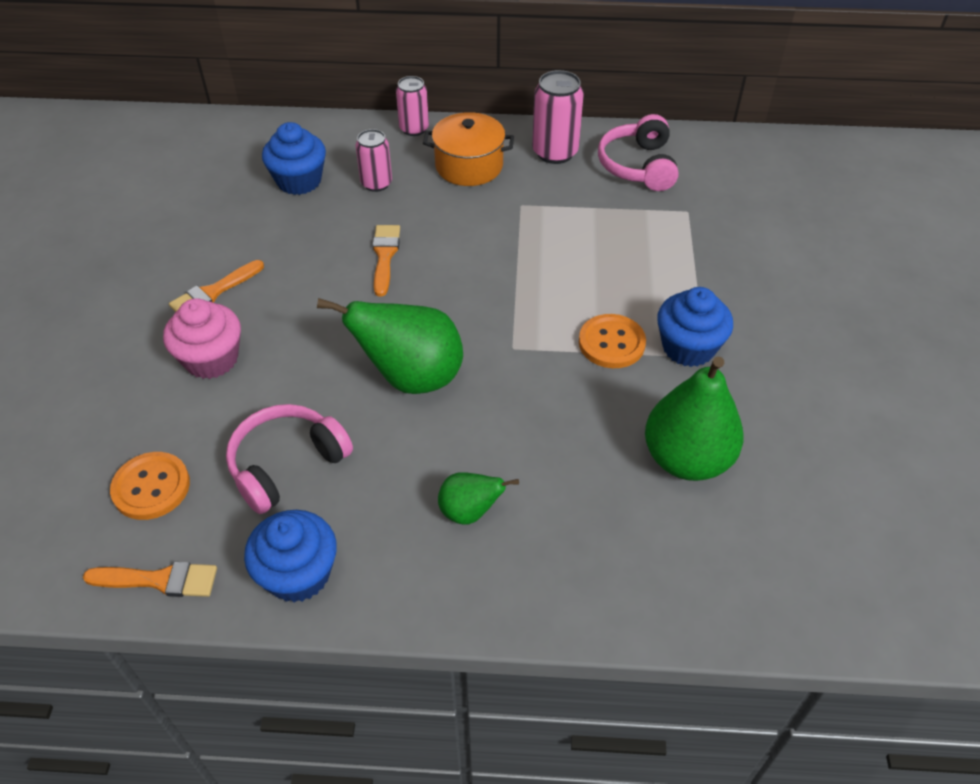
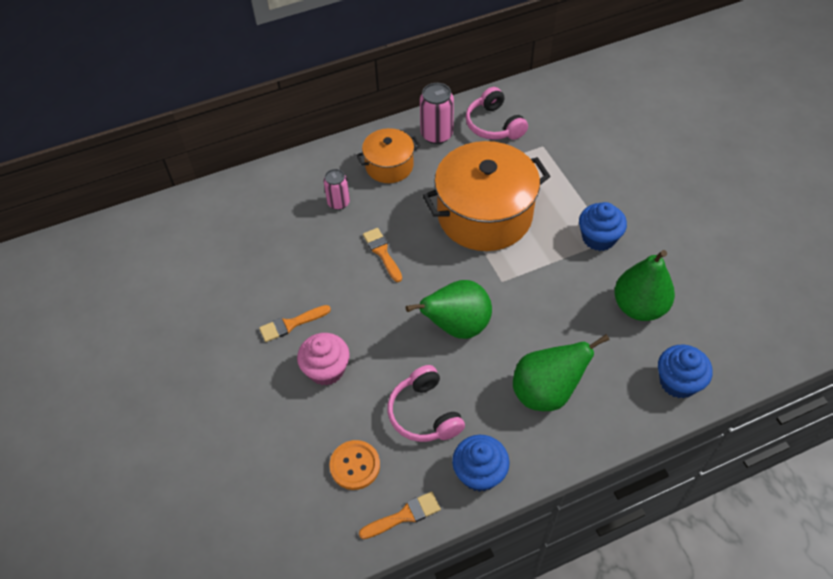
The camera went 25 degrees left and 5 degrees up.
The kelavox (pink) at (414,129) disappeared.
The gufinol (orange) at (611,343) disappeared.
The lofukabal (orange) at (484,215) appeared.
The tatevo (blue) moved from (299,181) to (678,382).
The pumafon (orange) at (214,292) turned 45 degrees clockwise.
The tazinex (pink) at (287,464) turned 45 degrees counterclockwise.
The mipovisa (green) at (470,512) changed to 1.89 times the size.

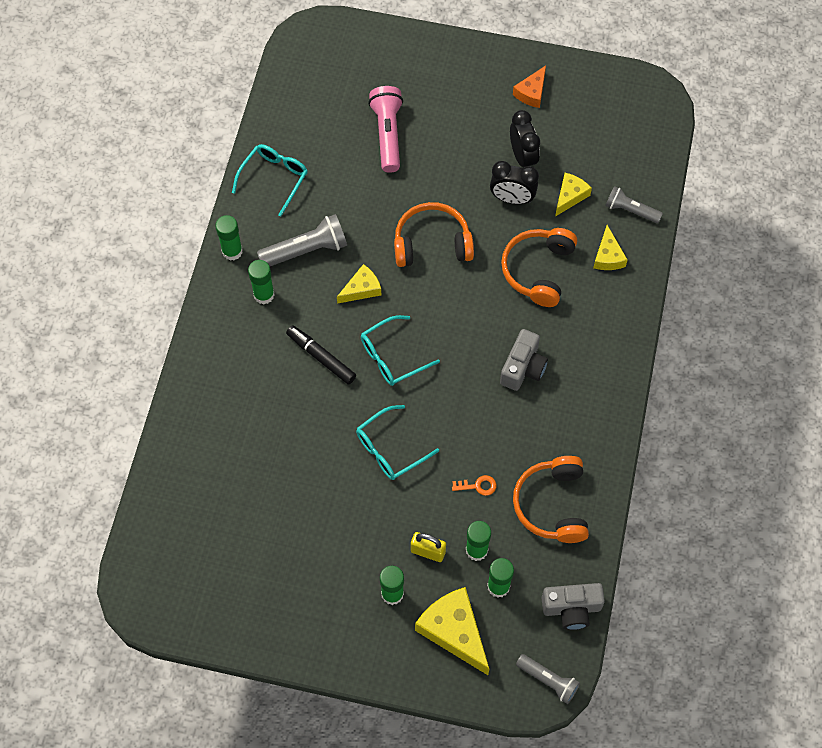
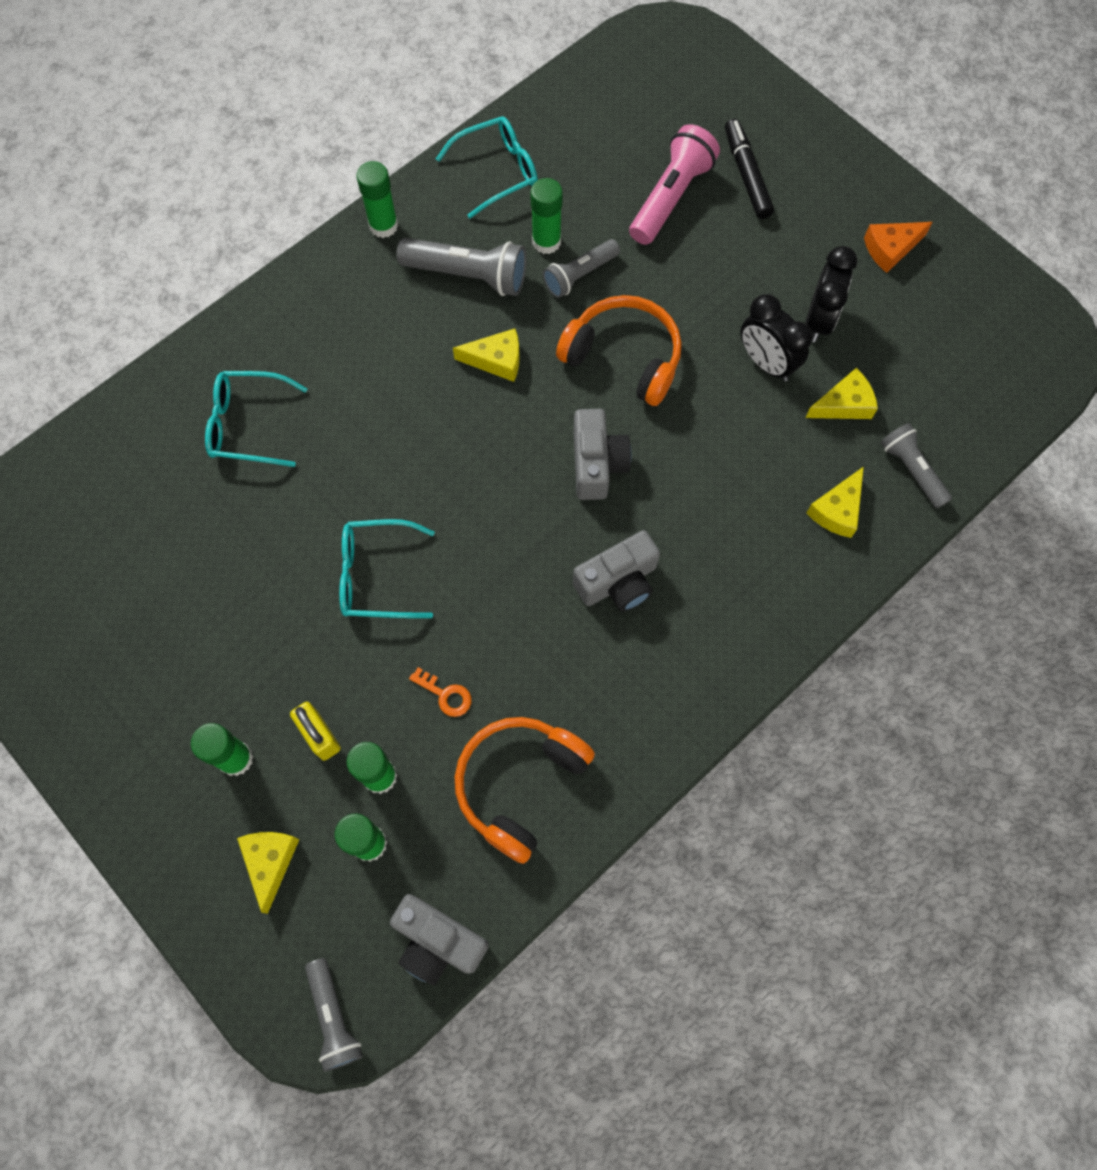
The camera went 35 degrees right and 5 degrees up.
The tazinex (orange) at (538,270) disappeared.
The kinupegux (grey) at (580,275) appeared.
The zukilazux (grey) at (597,464) appeared.
The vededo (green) moved from (264,295) to (546,242).
The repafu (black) moved from (321,357) to (746,175).
The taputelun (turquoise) moved from (392,357) to (247,425).
The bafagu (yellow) at (454,631) changed to 0.58 times the size.

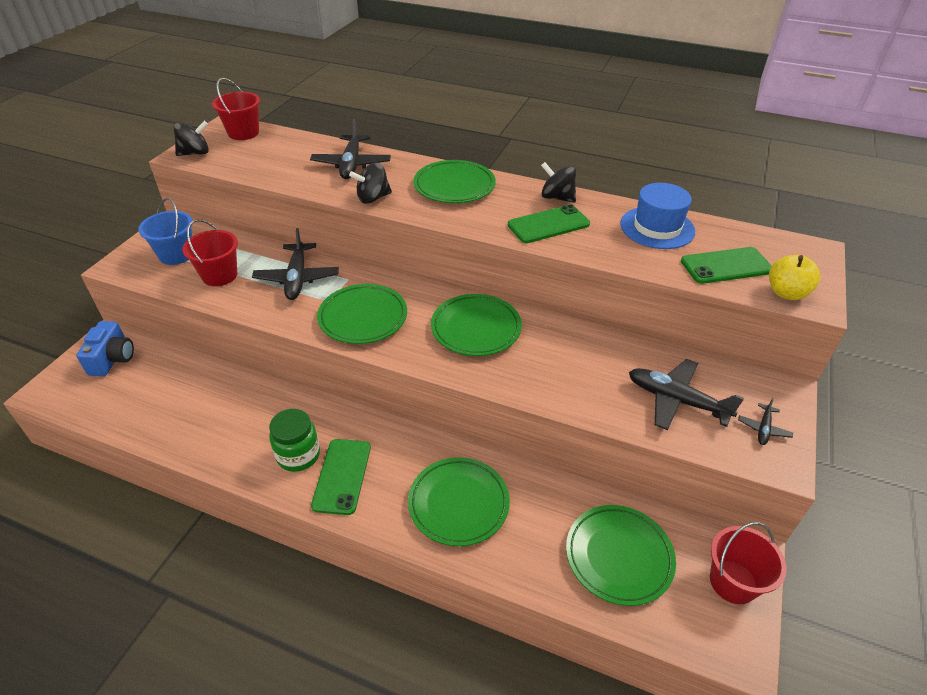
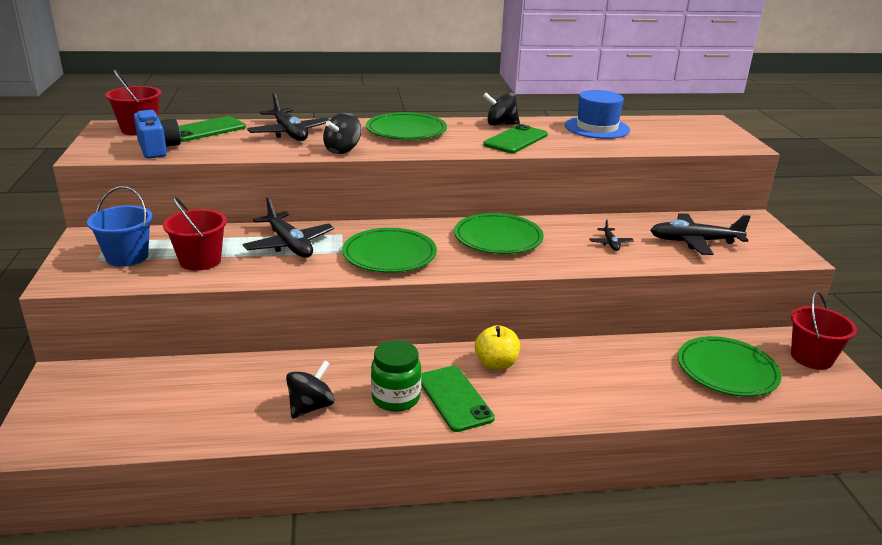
The camera went 30 degrees left and 15 degrees down.
The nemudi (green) at (458,503) disappeared.
The zukilazux (blue) moved from (113,359) to (158,149).
The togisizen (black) moved from (195,153) to (311,407).
The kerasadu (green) moved from (726,266) to (206,130).
The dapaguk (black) moved from (763,429) to (610,243).
The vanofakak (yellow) moved from (786,293) to (496,364).

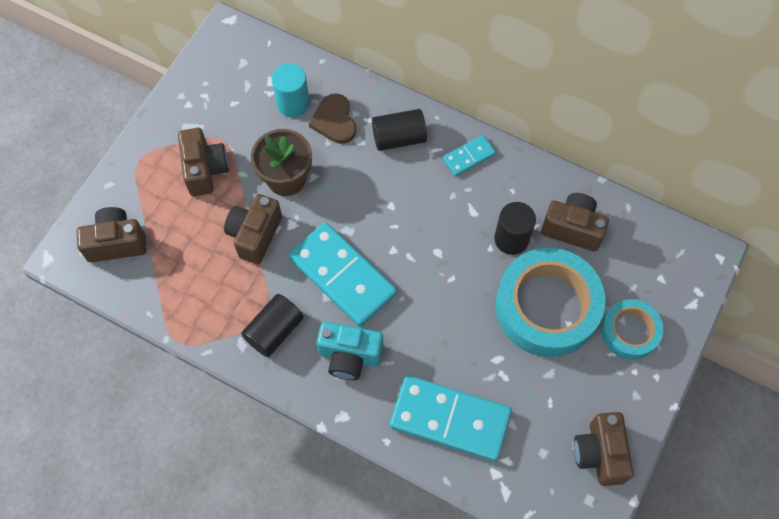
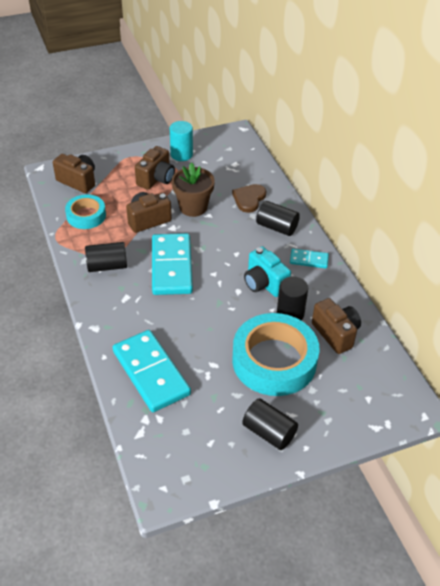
The camera went 40 degrees right and 20 degrees down.
The zukilazux (brown) at (599,453) disappeared.
The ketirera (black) at (269,432) appeared.
The ketirera (turquoise) moved from (293,103) to (181,154).
The zukilazux (turquoise) moved from (349,356) to (264,283).
The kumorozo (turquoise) moved from (630,332) to (86,215).

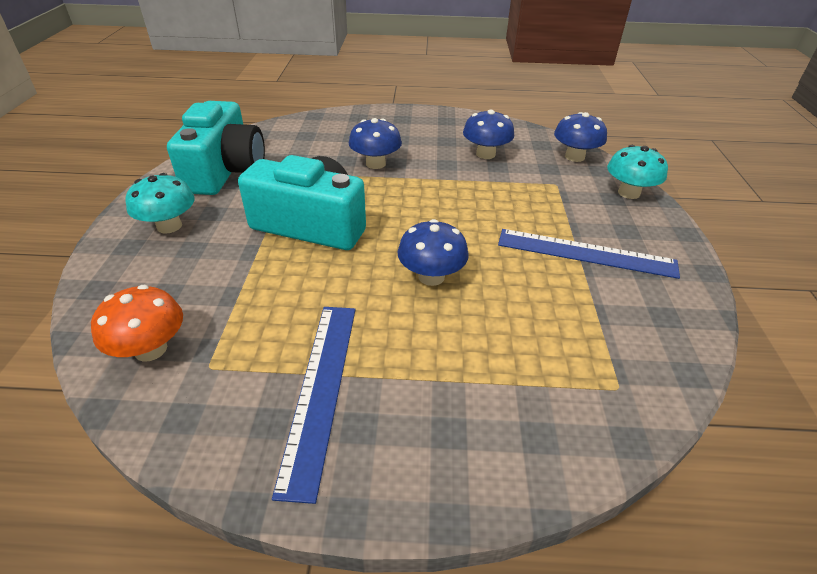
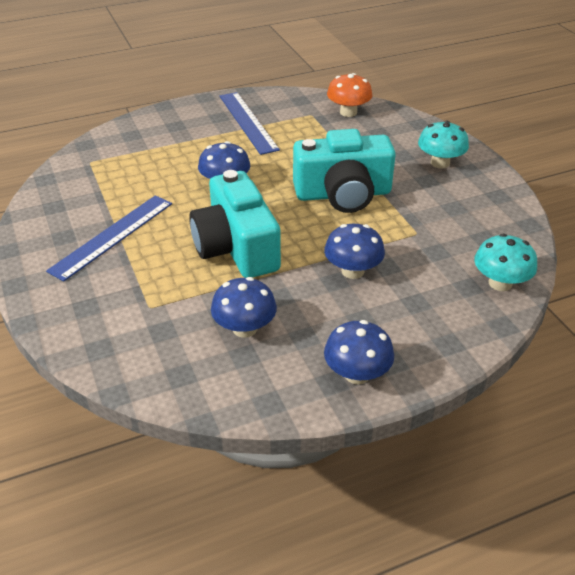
The camera went 155 degrees right and 0 degrees up.
The zukilazux (turquoise) moved from (225,171) to (236,247).
The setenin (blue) moved from (574,157) to (357,374).
The setenin (turquoise) moved from (629,193) to (500,283).
The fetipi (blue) at (586,253) turned 45 degrees counterclockwise.

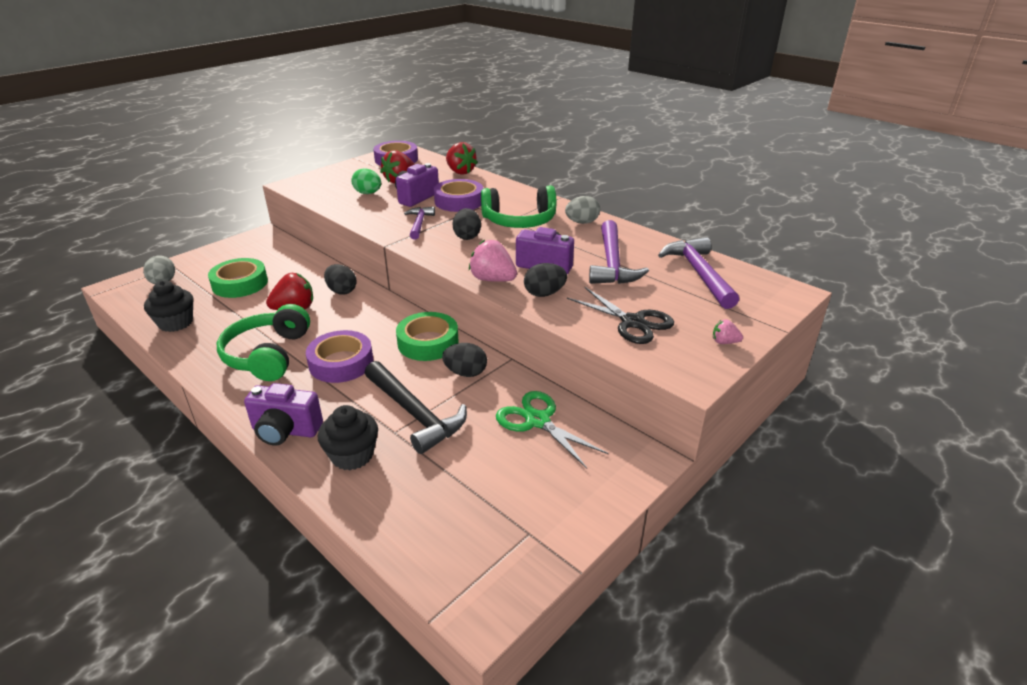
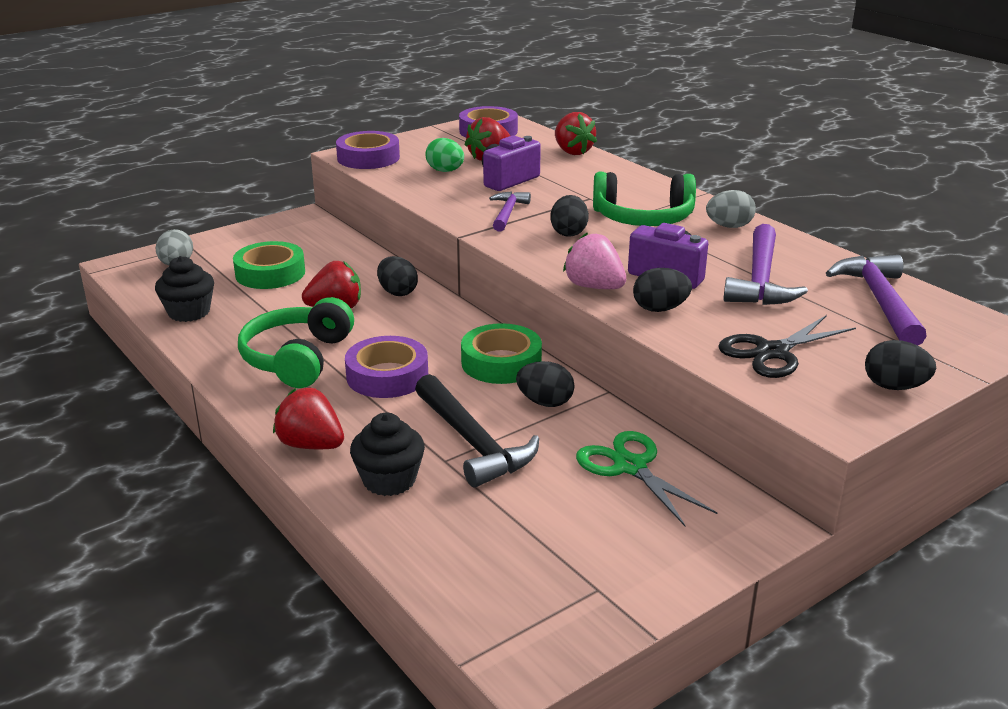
The camera went 10 degrees right and 5 degrees down.
The kumorozo (purple) moved from (459,201) to (368,158).
The zukilazux (purple) at (285,431) was replaced by the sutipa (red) at (311,445).
The sutipa (pink) at (724,342) was replaced by the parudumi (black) at (894,387).
The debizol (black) at (632,322) turned 90 degrees clockwise.

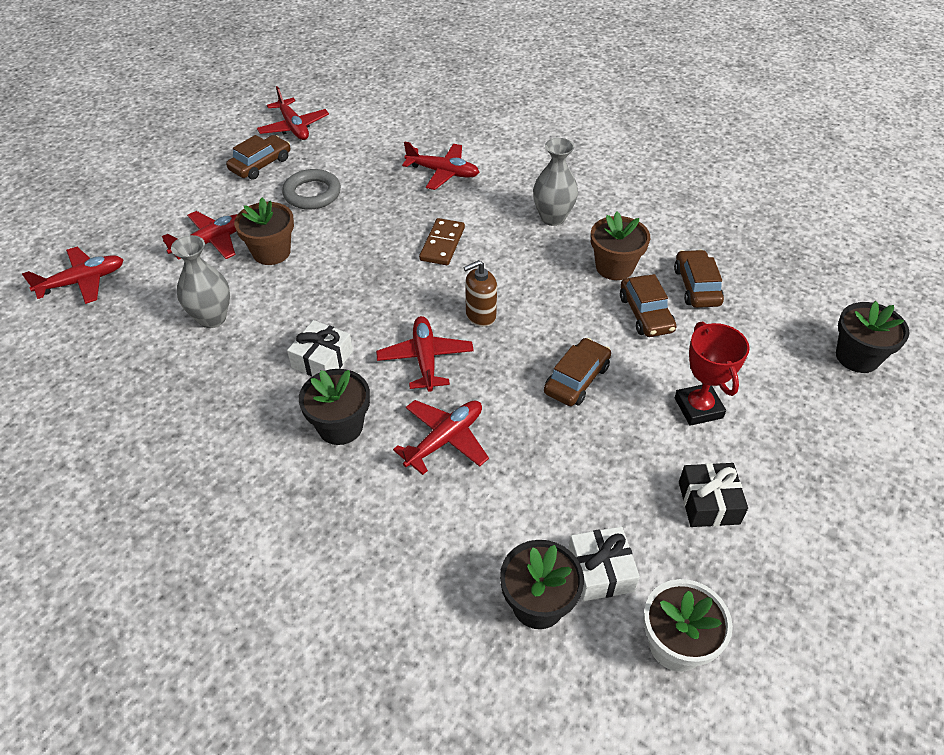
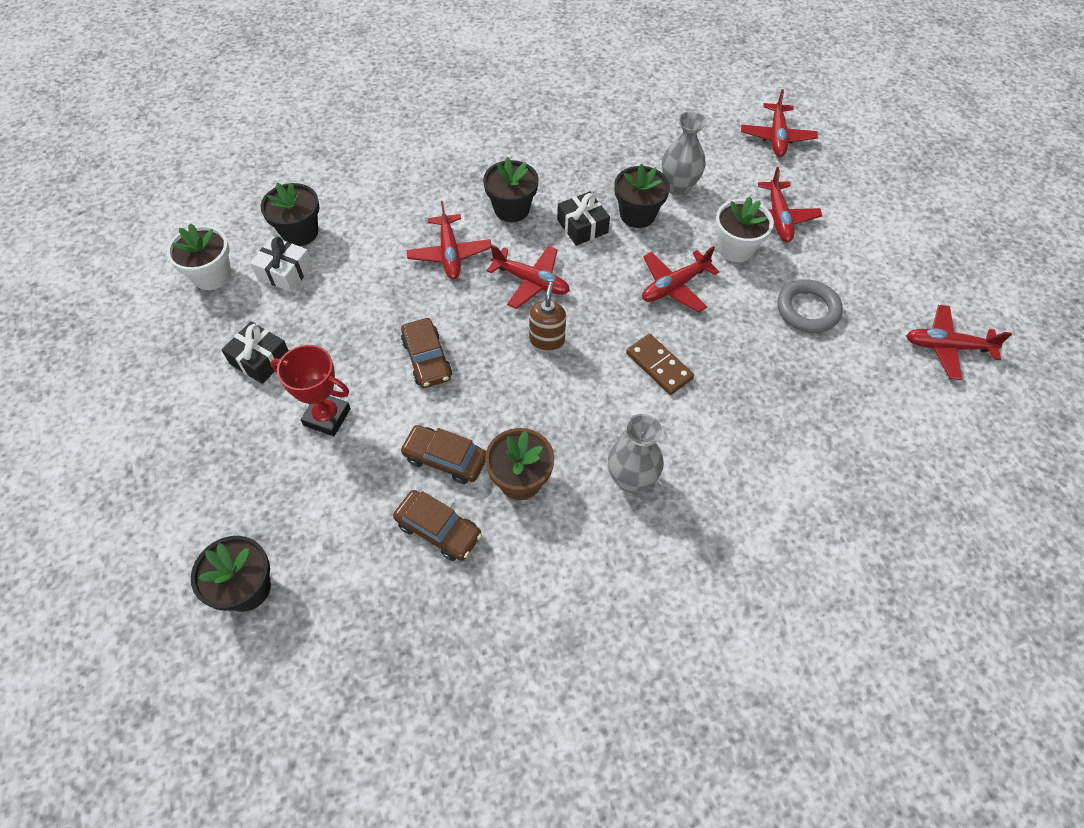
The camera went 125 degrees right and 10 degrees up.
The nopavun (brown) at (260,164) disappeared.
The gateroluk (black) at (637,214) appeared.
The dapaguk (red) moved from (443,172) to (674,286).
The gateroluk (brown) at (271,252) became the gateroluk (white) at (735,248).
The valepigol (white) at (322,359) became the valepigol (black) at (582,226).

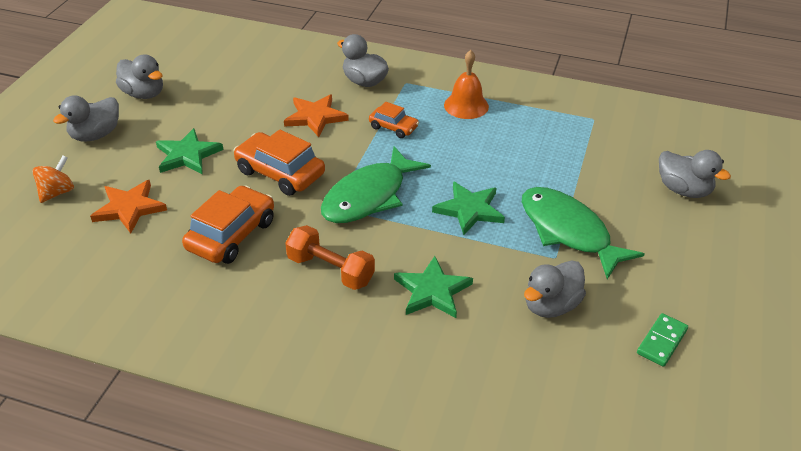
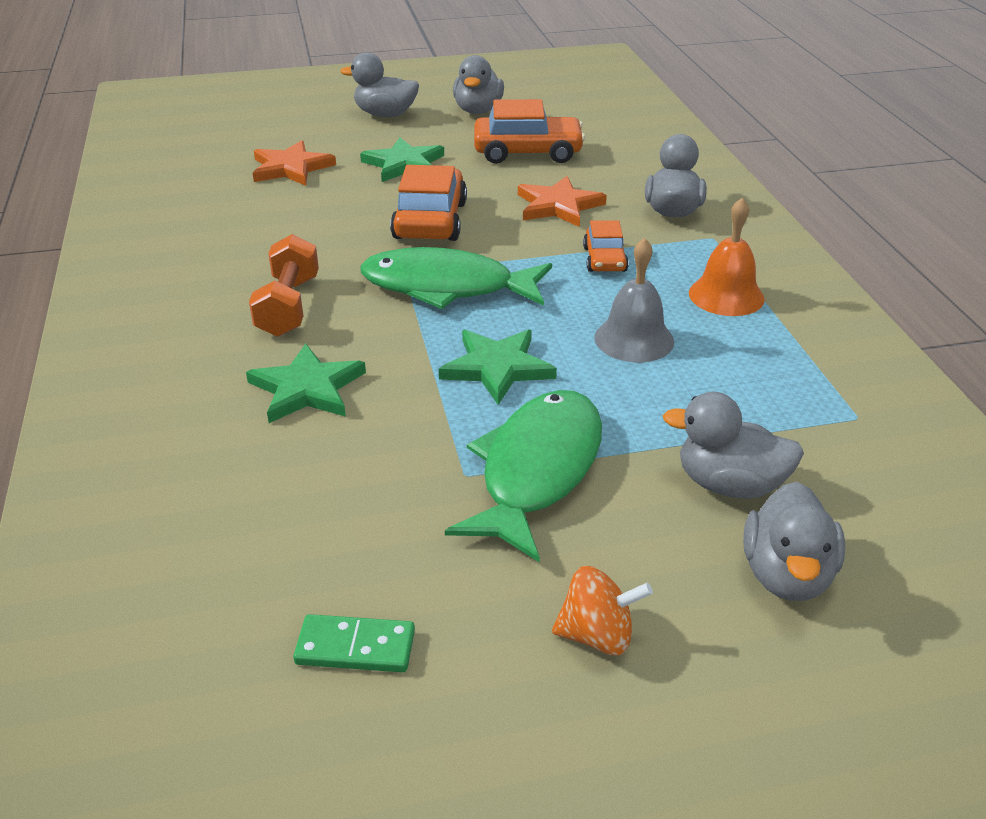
The camera went 60 degrees right and 5 degrees down.
The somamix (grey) at (634,339) appeared.
The togisizen (orange) moved from (57,192) to (597,636).
The nopavun (orange) moved from (231,235) to (527,152).
The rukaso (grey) moved from (551,305) to (729,485).

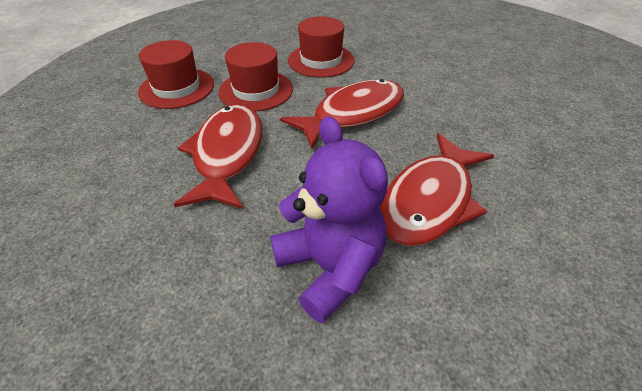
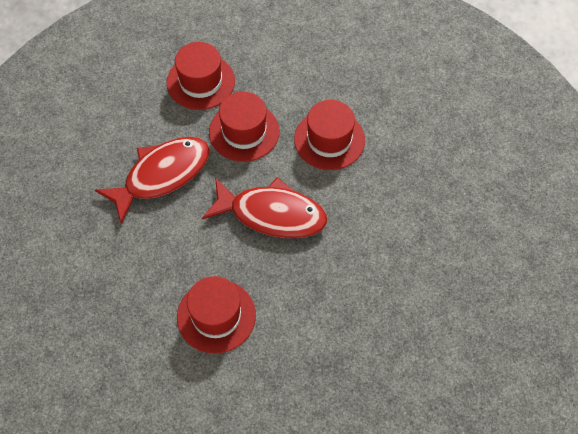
The camera went 50 degrees right and 15 degrees up.
The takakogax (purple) at (330,267) disappeared.
The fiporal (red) at (430,200) was replaced by the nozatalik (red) at (216,316).

